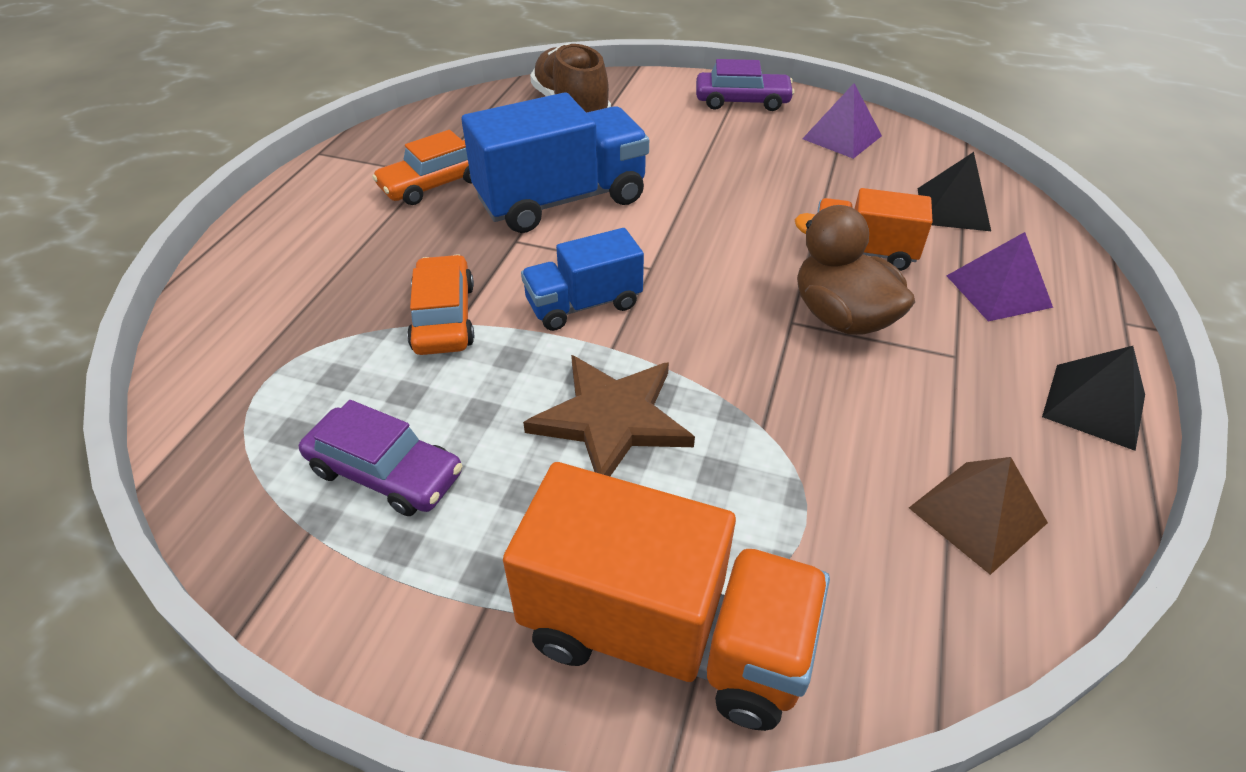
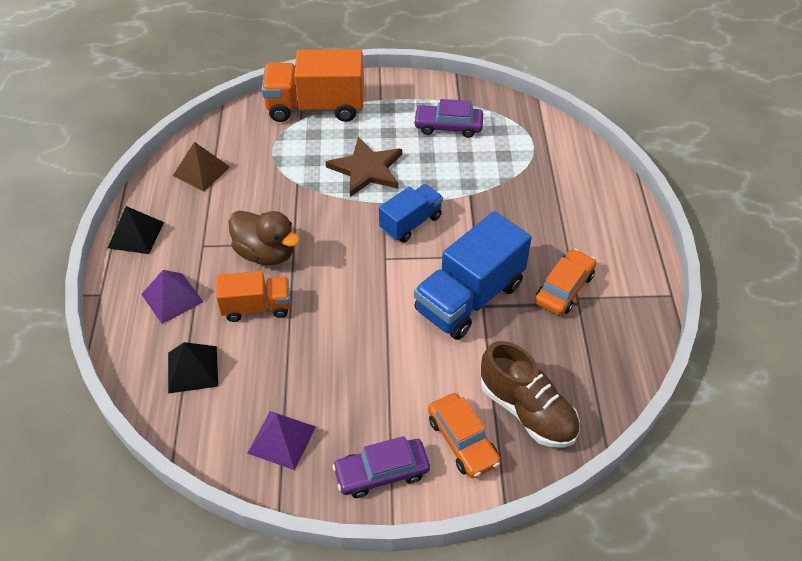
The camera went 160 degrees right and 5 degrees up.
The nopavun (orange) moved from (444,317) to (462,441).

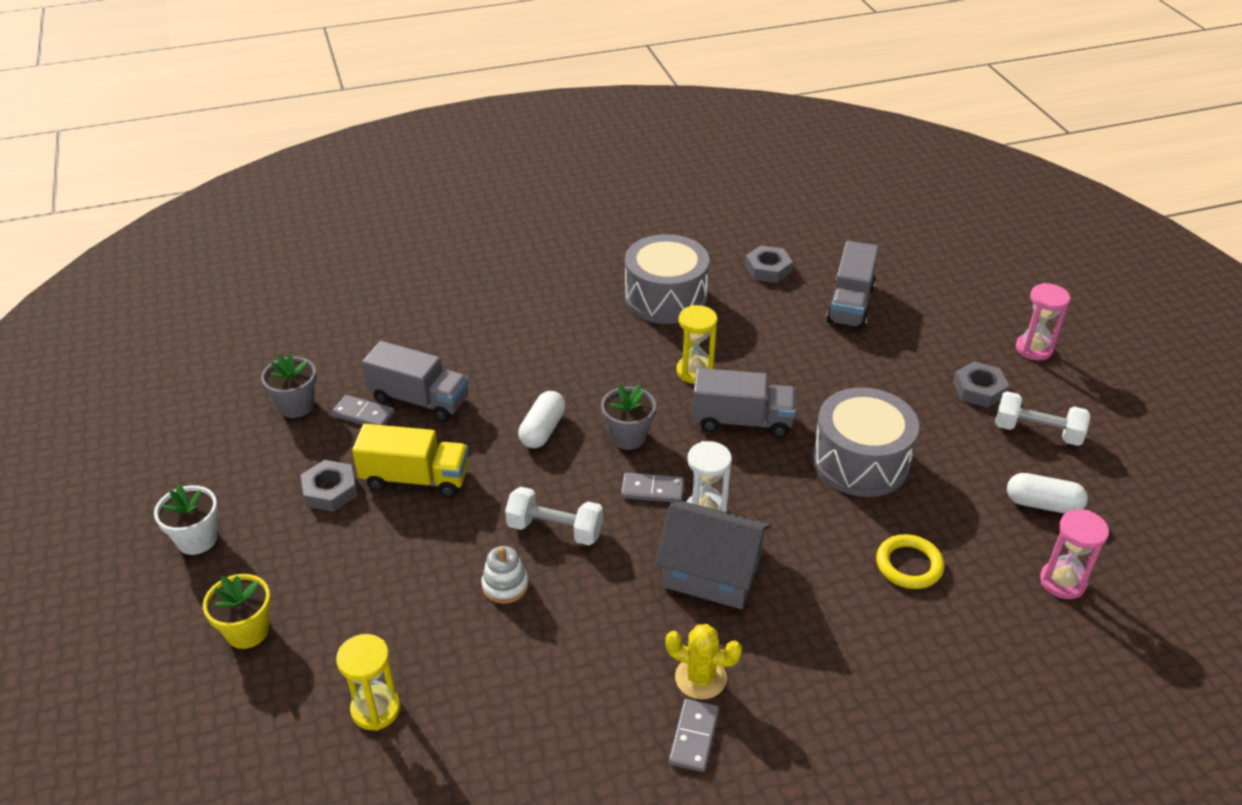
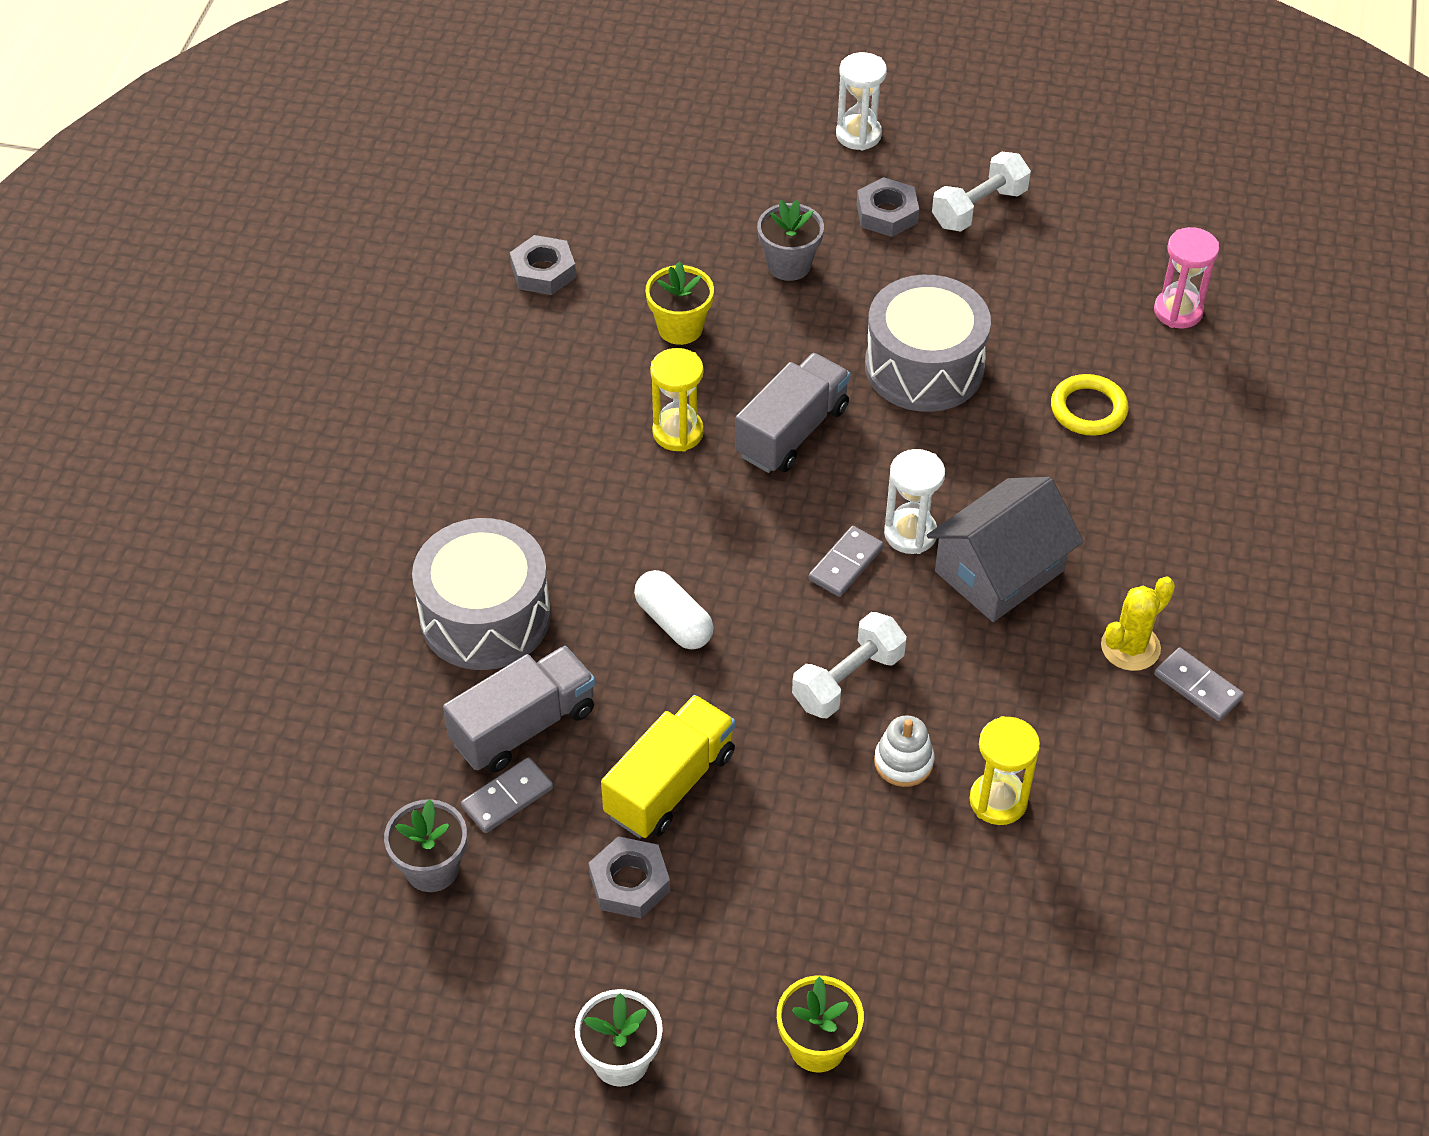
The camera went 60 degrees left and 10 degrees up.
The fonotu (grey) at (850,304) disappeared.
The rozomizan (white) at (1042,504) disappeared.
The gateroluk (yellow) at (680,328) appeared.
The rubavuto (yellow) moved from (376,709) to (998,801).
The gateroluk (grey) moved from (628,437) to (789,265).
The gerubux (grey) moved from (665,298) to (485,616).
The rubavuto (pink) at (1034,349) became the rubavuto (white) at (858,135).

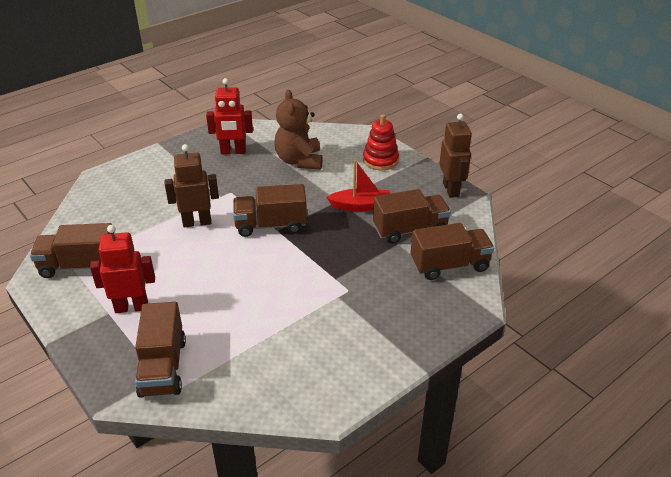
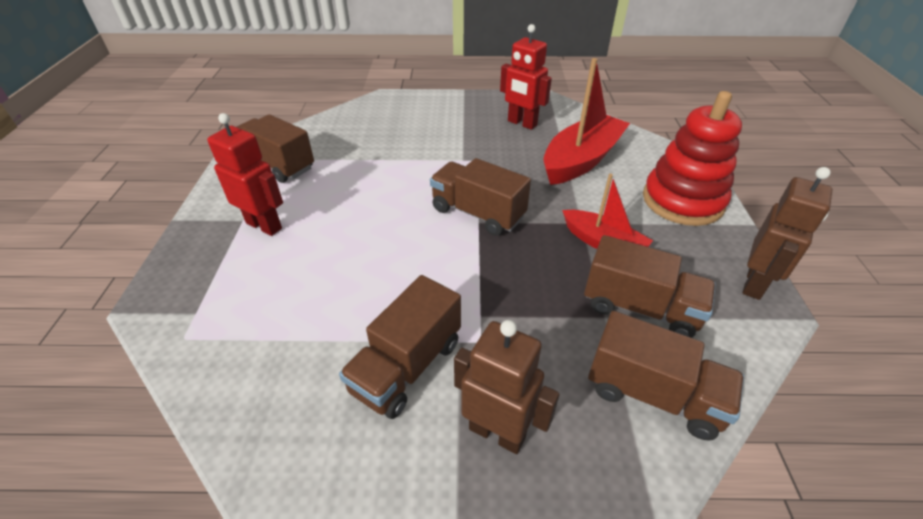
The camera went 40 degrees right and 5 degrees up.
The fonotu (brown) moved from (163,367) to (407,366).
The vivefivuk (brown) moved from (197,222) to (497,432).
The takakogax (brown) at (299,161) was replaced by the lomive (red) at (581,160).
The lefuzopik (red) at (380,160) changed to 1.56 times the size.

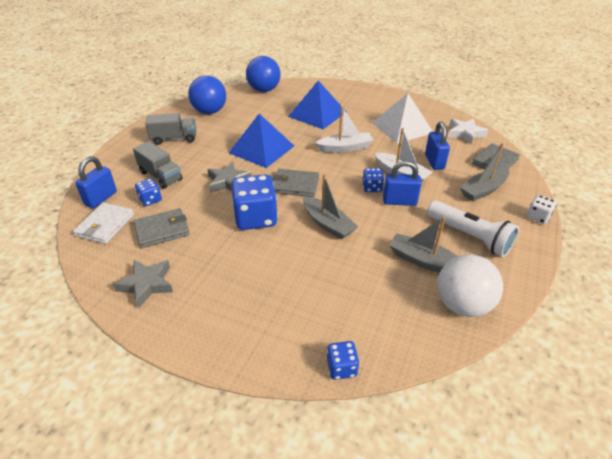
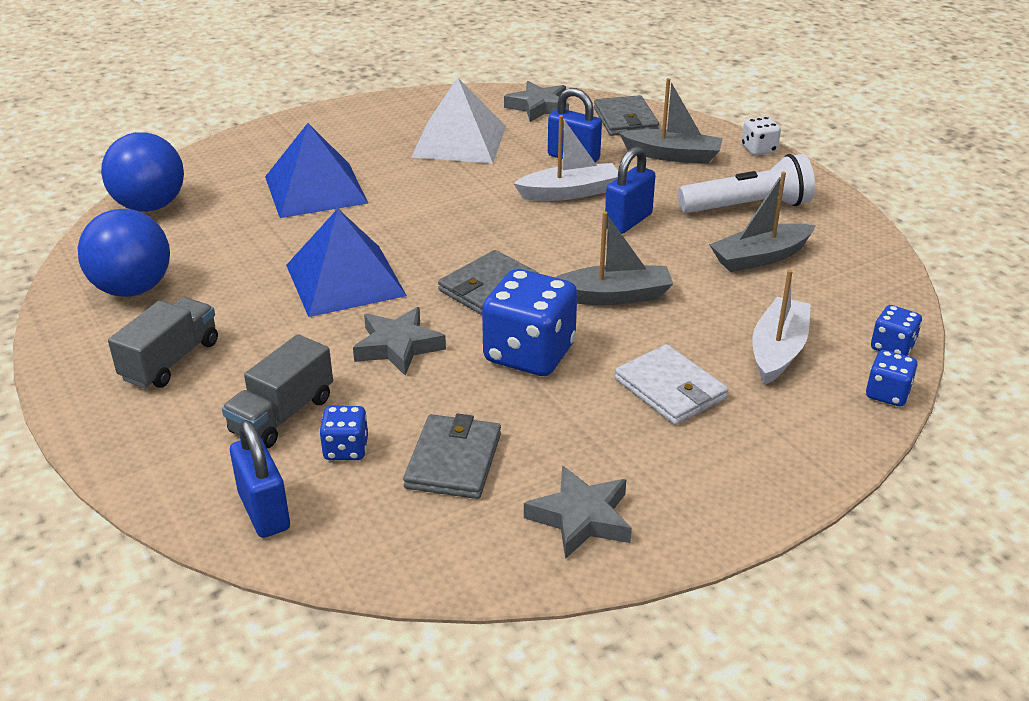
The camera went 55 degrees left and 5 degrees down.
The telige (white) at (462,305) disappeared.
The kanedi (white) moved from (105,225) to (670,389).
The lomive (white) moved from (345,148) to (778,350).
The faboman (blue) moved from (372,188) to (892,347).
The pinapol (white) at (465,133) became the pinapol (grey) at (538,107).
The fonotu (grey) at (160,176) turned 135 degrees clockwise.
The lomive (grey) at (483,190) turned 75 degrees counterclockwise.

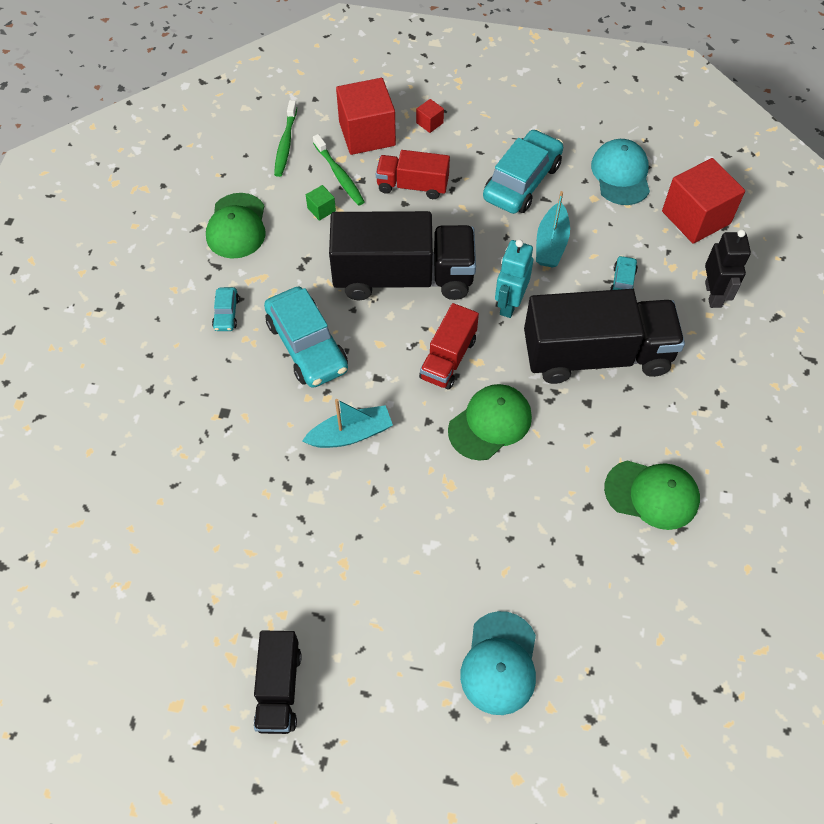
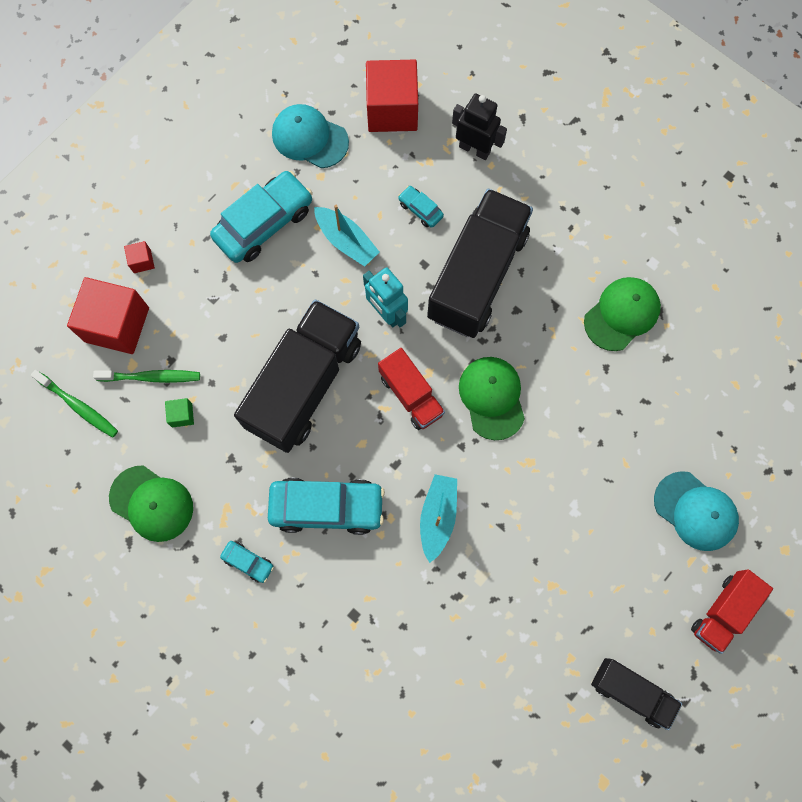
The camera went 60 degrees left and 15 degrees up.
The fonotu (red) moved from (412,185) to (723,611).
The nopavun (turquoise) at (522,181) turned 75 degrees clockwise.

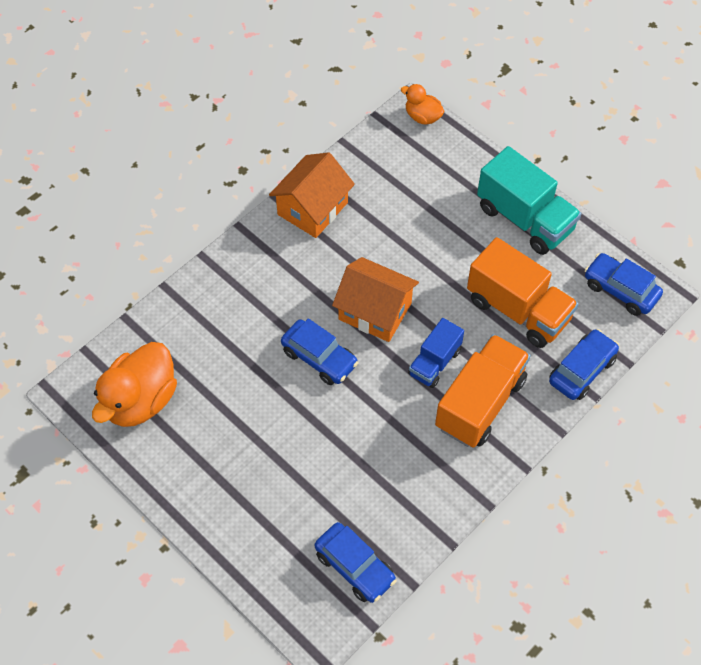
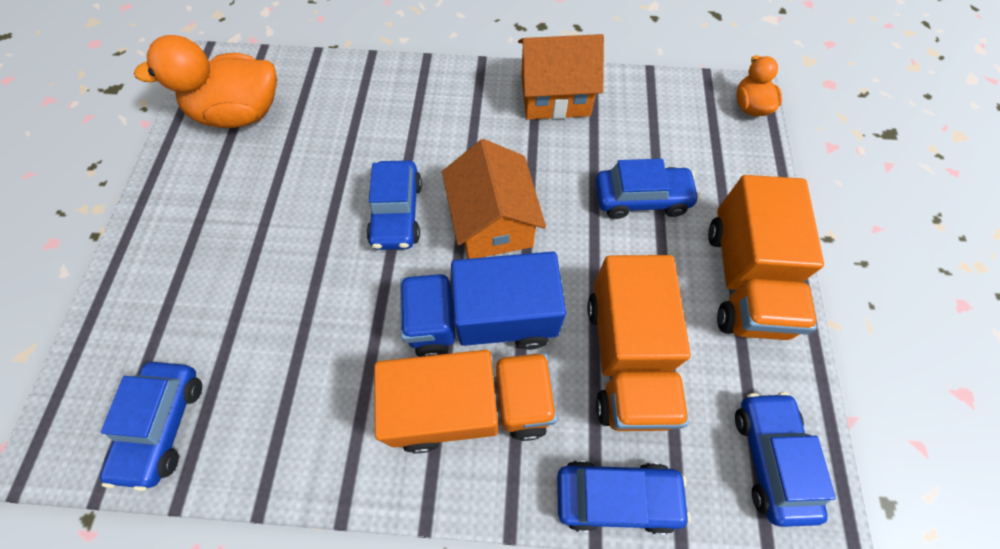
The camera went 50 degrees right and 5 degrees up.
The nopavun (blue) at (641,199) appeared.
The fonotu (turquoise) at (524,219) became the fonotu (orange) at (744,279).
The fonotu (blue) at (434,362) changed to 1.71 times the size.

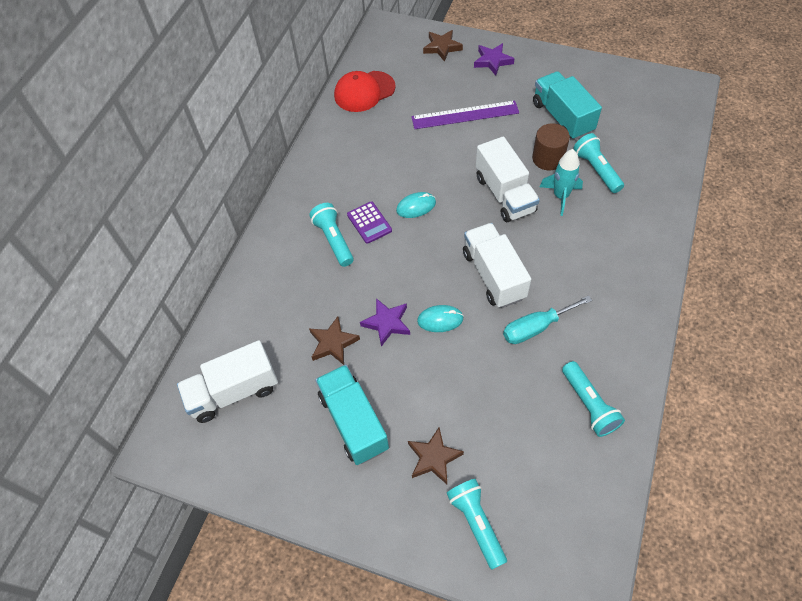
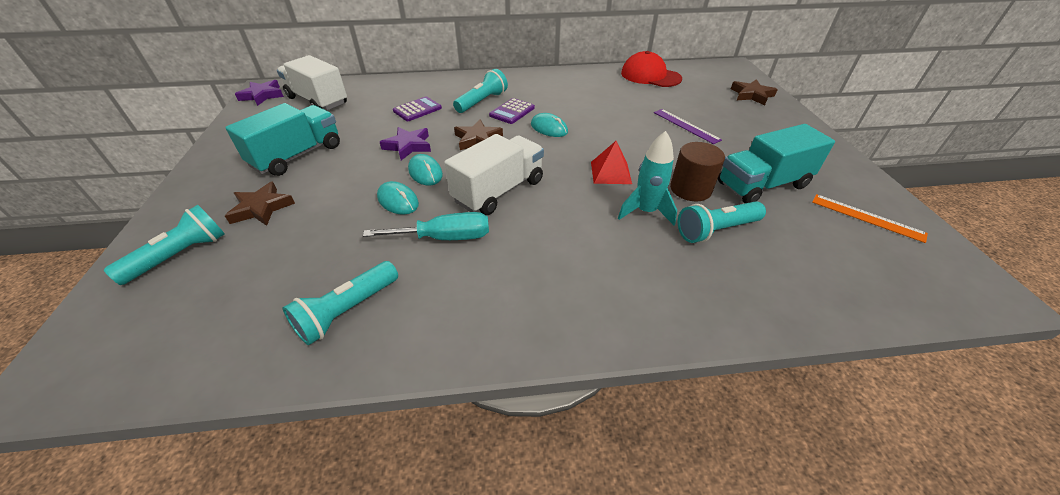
The camera went 60 degrees right and 15 degrees down.
The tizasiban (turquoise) at (398,201) appeared.
The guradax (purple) at (417,110) appeared.
The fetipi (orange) at (867,217) appeared.
The pinapol (brown) moved from (333,343) to (477,139).
The pinapol (purple) moved from (492,61) to (262,95).
The fonotu (white) at (505,194) was replaced by the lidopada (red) at (611,172).
The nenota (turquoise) at (536,327) turned 135 degrees clockwise.
The fonotu (turquoise) at (562,118) turned 150 degrees counterclockwise.
The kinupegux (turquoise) at (596,170) turned 150 degrees counterclockwise.
The fetipi (purple) at (465,115) changed to 0.65 times the size.

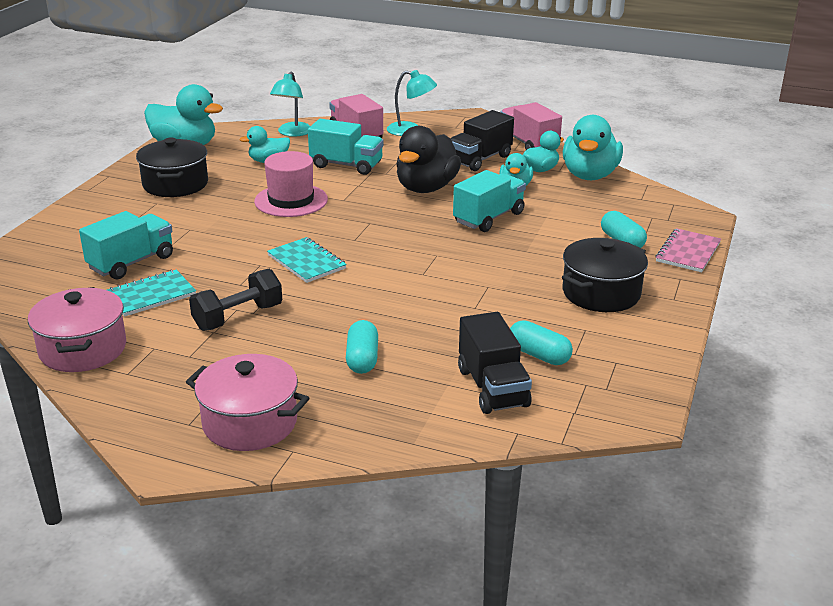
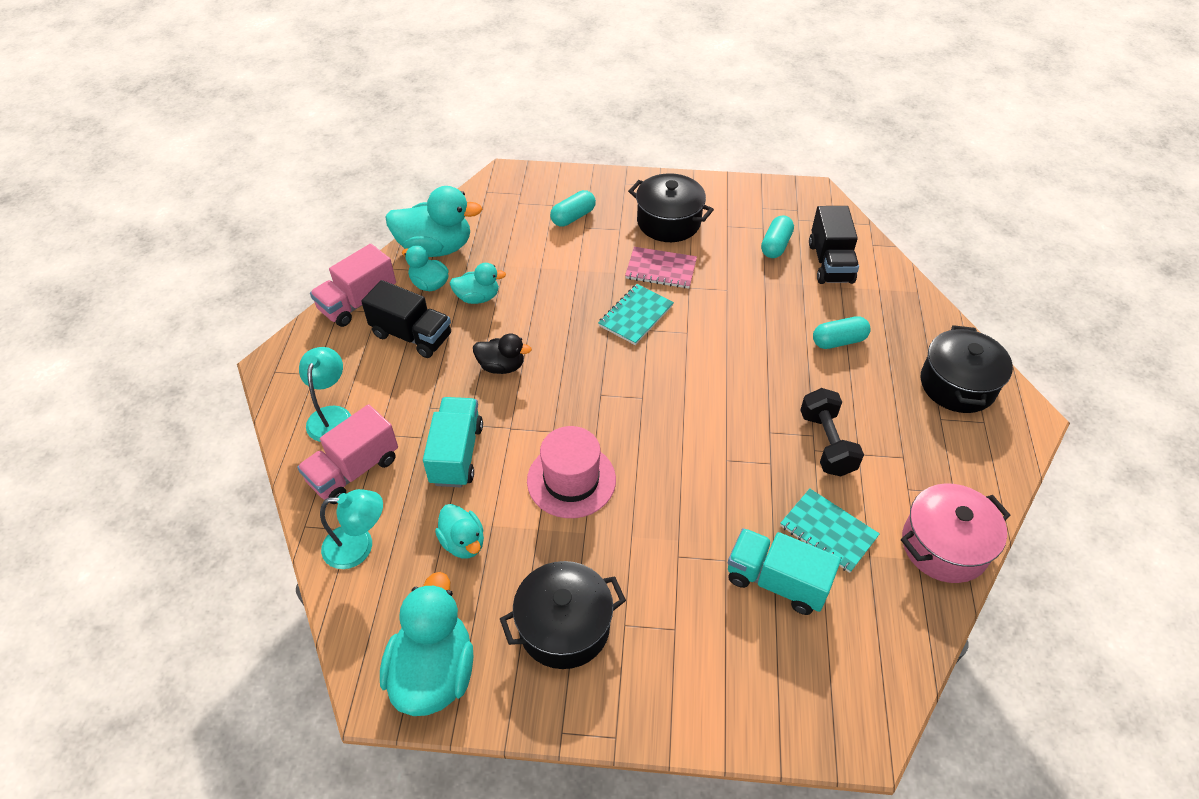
The camera went 105 degrees left and 20 degrees up.
The fonotu (turquoise) at (488,218) disappeared.
The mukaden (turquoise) moved from (306,262) to (636,316).
The mukaden (pink) moved from (688,252) to (661,269).
The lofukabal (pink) at (250,423) became the lofukabal (black) at (957,385).
The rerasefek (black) at (238,317) turned 45 degrees clockwise.
The fonotu (black) at (493,387) turned 120 degrees clockwise.
The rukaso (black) at (426,188) changed to 0.56 times the size.

